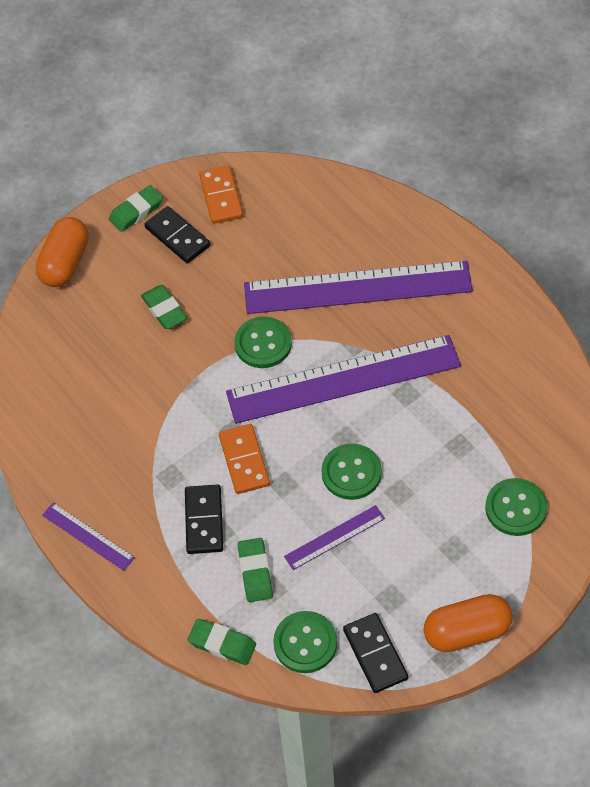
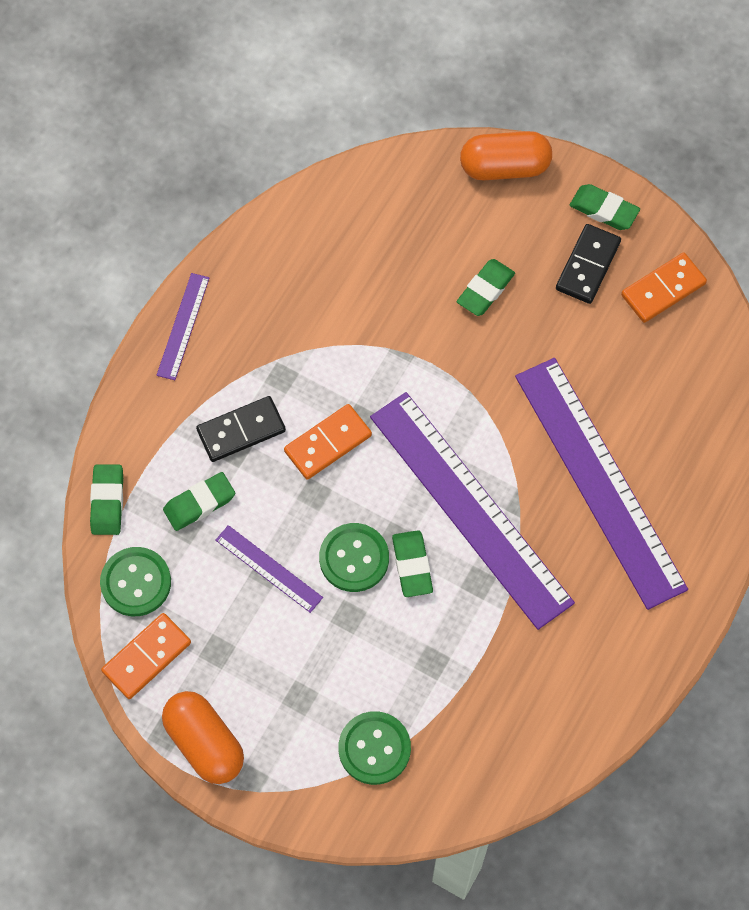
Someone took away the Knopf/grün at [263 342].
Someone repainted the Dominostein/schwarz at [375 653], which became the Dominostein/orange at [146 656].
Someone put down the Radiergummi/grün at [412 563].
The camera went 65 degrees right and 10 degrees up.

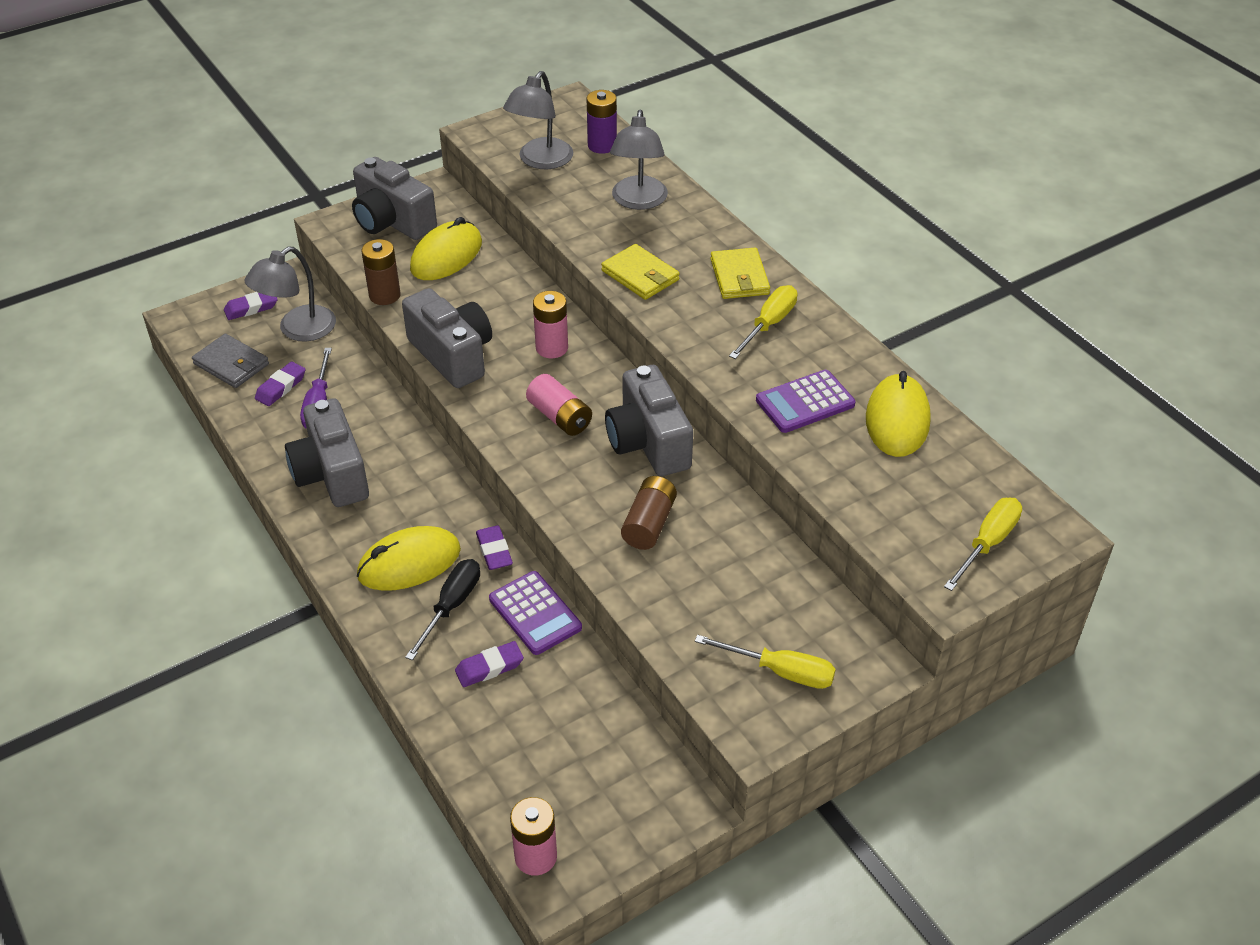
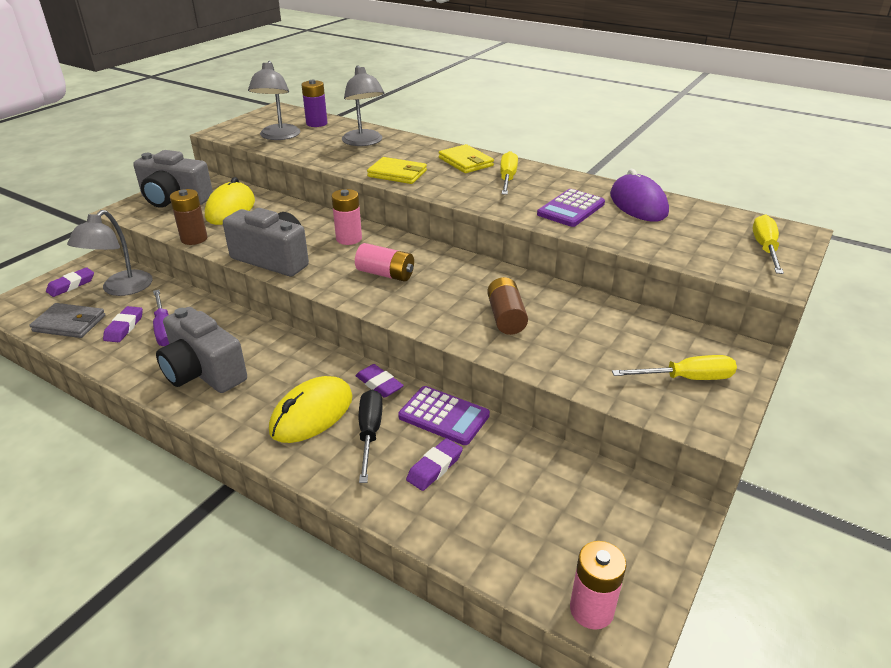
Someone took away the Kamera/grau at [649 420].
Someone repainted the Computermaus/gelb at [898 414], which became the Computermaus/lila at [639 195].
The camera went 25 degrees left and 10 degrees down.

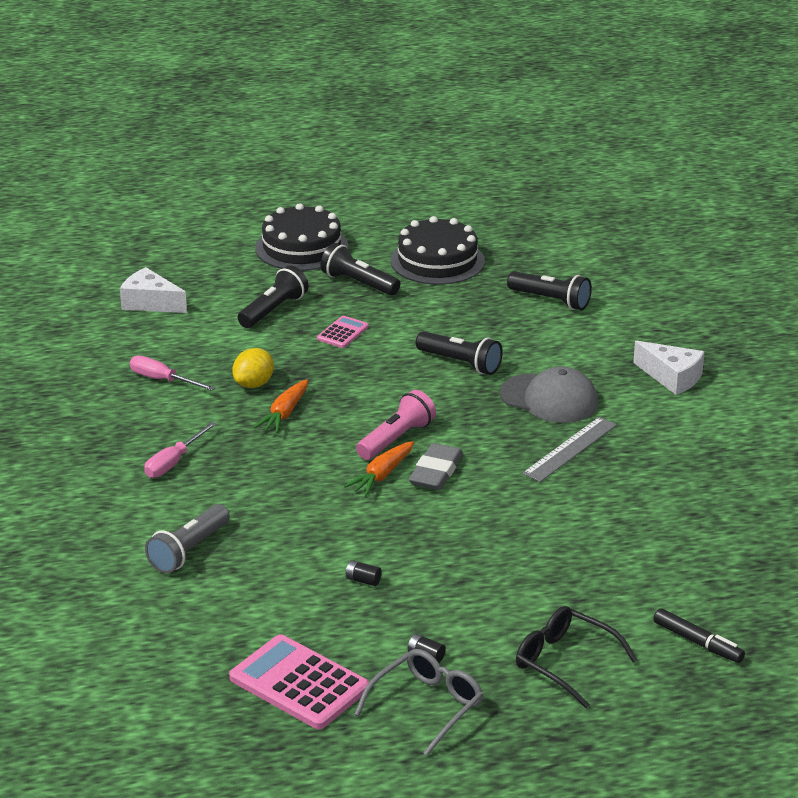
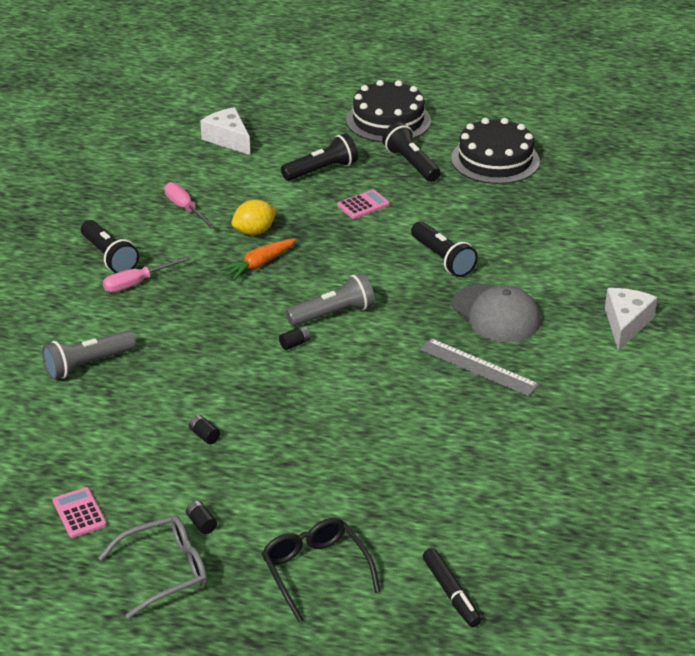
Someone scaled the Taschenrechner/rosa at [299 681] by 0.52.
Someone swapped the Karotte/orange at [379 468] for the Batterie/schwarz at [294 338].
Someone repainted the Taschenlampe/rosa at [396 425], which became the Taschenlampe/grau at [330 299].
Someone took away the Radiergummi/grau at [436 466].
Someone carried the Taschenlampe/schwarz from [549 290] to [110 246].
Someone rotated the Lineal/grau at [569 449] by 60 degrees clockwise.
Someone rotated the Käse/weiß at [668 368] by 135 degrees counterclockwise.
The camera went 25 degrees right and 5 degrees up.

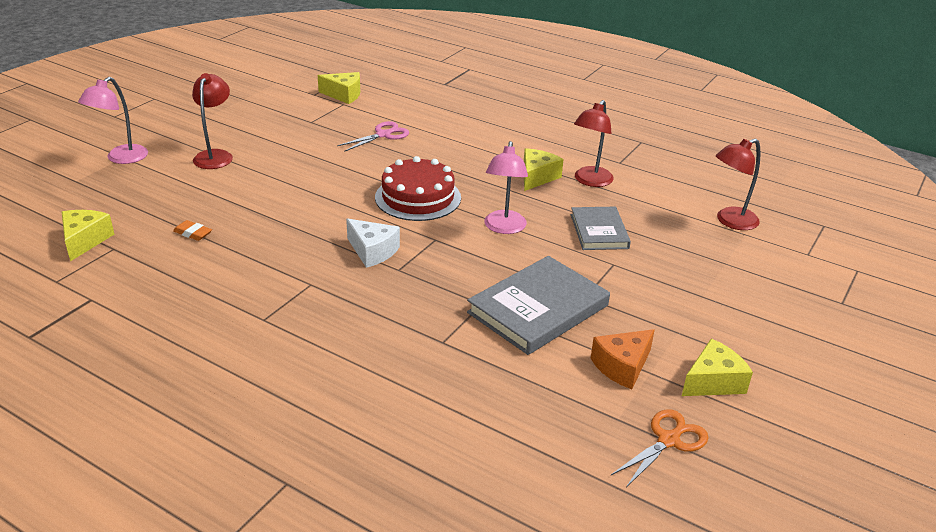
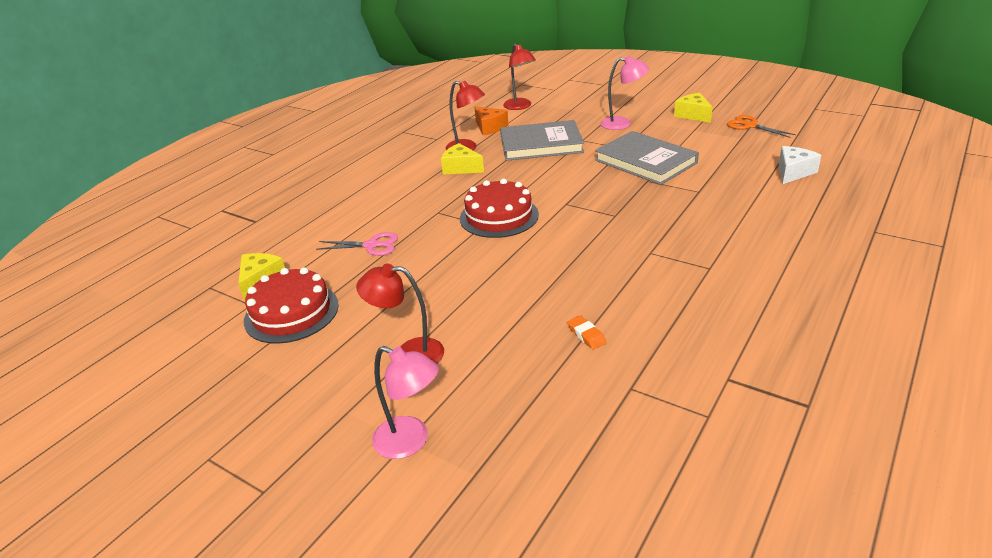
Someone took away the Käse/gelb at [88 235].
Someone rotated the Radiergummi/orange at [192 230] by 60 degrees counterclockwise.
Someone rotated the Schere/rosa at [373 136] by 135 degrees clockwise.
Someone carried the Käse/weiß from [373 243] to [800 165].
Someone carried the Lampe/rosa from [506 187] to [624 93].
Someone scaled the Buch/grau at [601 228] by 1.61.
Someone carried the Käse/orange from [623 359] to [491 120].
Someone put down the Kuchen/rot at [291 305].
The camera went 85 degrees left and 0 degrees up.

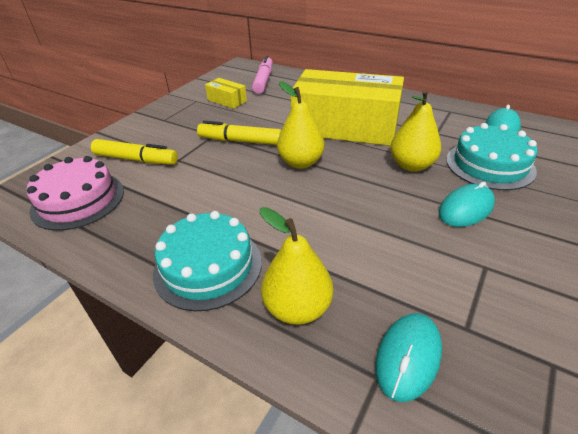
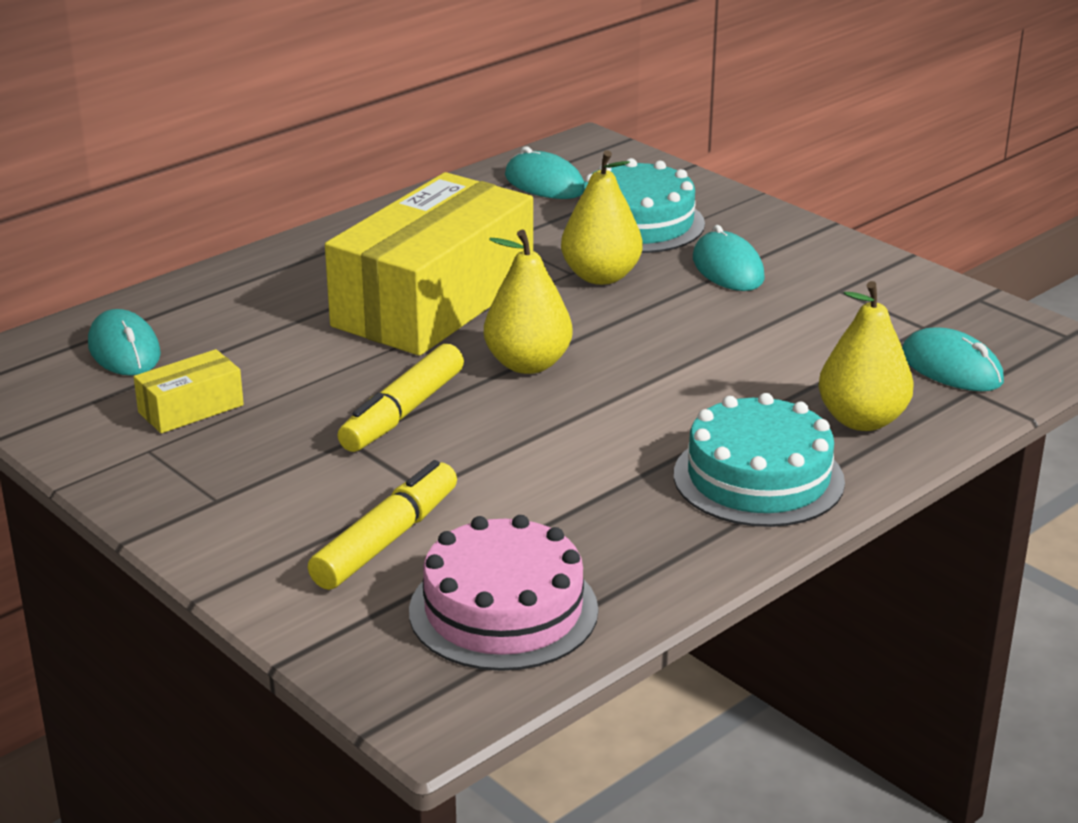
Someone swapped the Filzstift/rosa at [262 75] for the Computermaus/türkis at [124 342].
The camera went 75 degrees left and 10 degrees down.

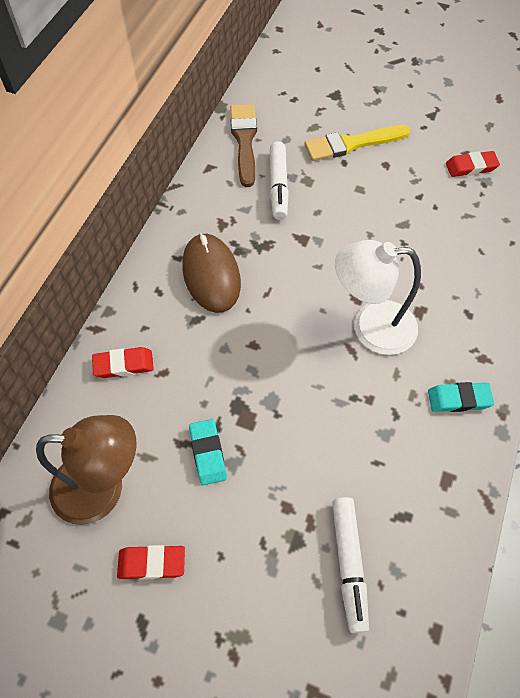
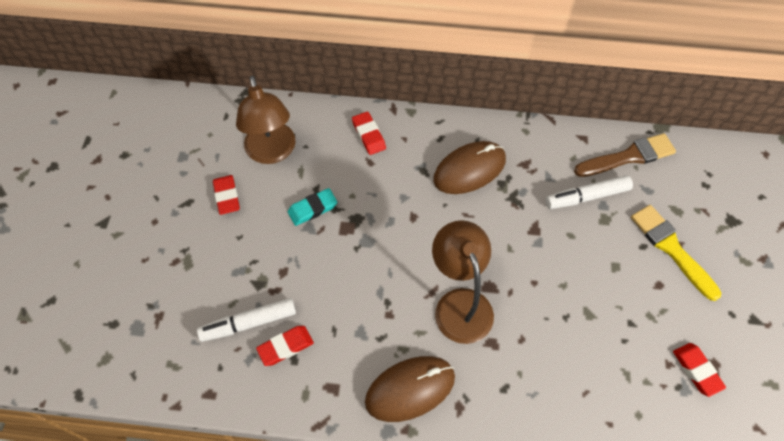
Someone repainted the Lampe/weiß at [378 297], which became the Lampe/braun at [463 282].
Someone swapped the Radiergummi/türkis at [461 397] for the Computermaus/braun at [410 389].
Someone put down the Radiergummi/rot at [285 346].
The camera went 75 degrees right and 0 degrees up.

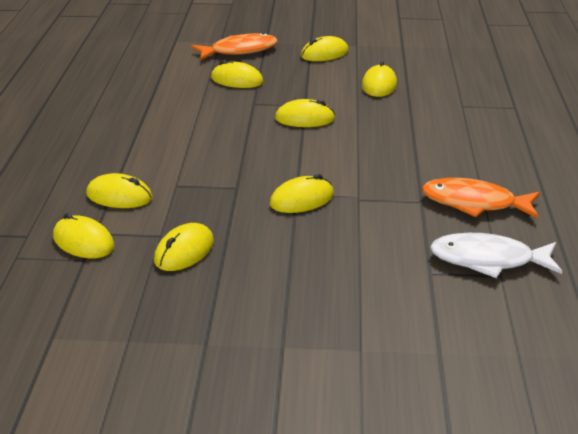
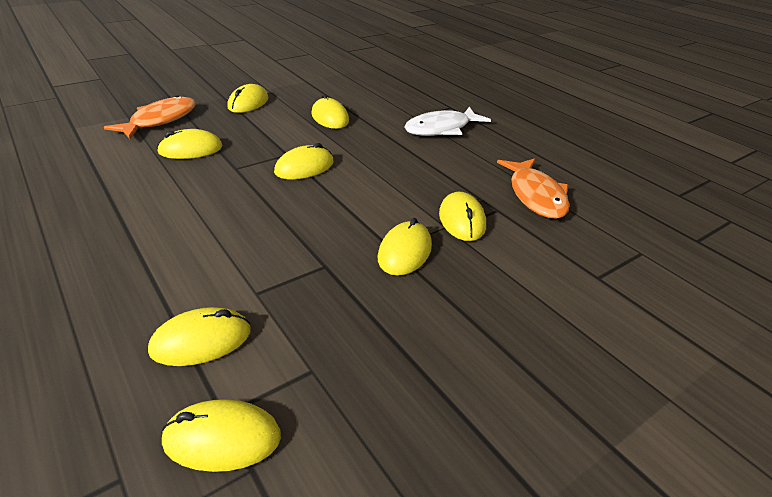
Someone carried the Computermaus/gelb from [184 247] to [462 216].
Someone rotated the Fisch/orange at [481 198] by 75 degrees counterclockwise.
Someone carried the Fisch/weiß from [496 255] to [447 121].
The camera went 40 degrees left and 5 degrees up.

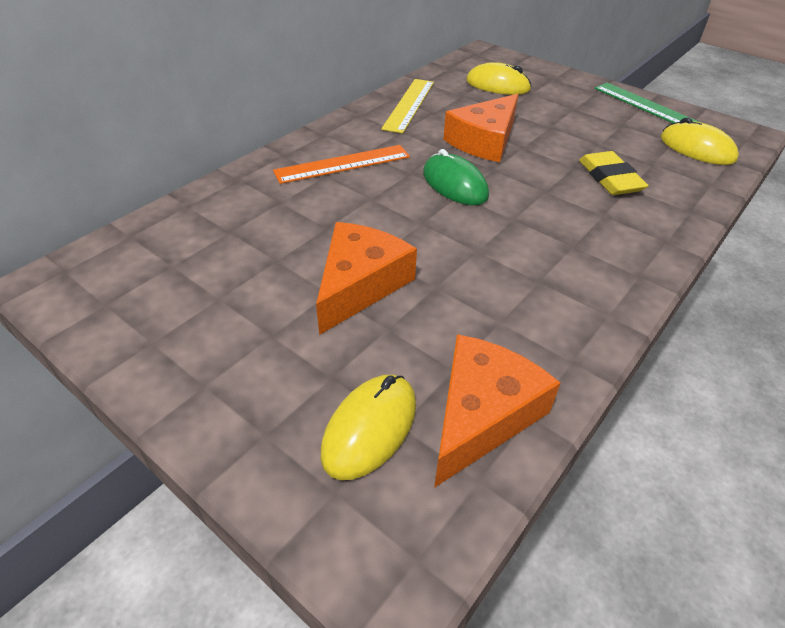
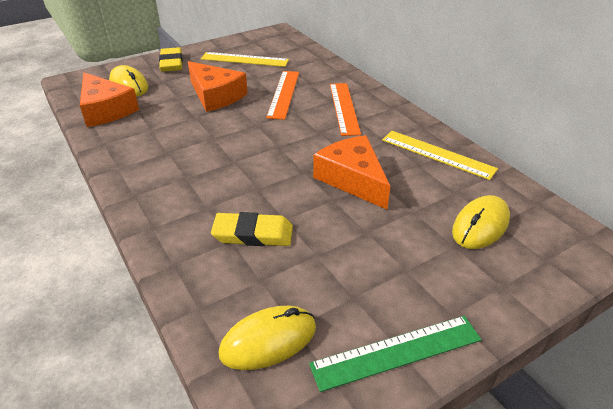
Someone took away the Computermaus/grün at [456 177].
Someone put down the Radiergummi/gelb at [171 59].
Someone put down the Lineal/gelb at [245 59].
Someone put down the Lineal/orange at [282 95].
The camera went 110 degrees right and 5 degrees down.

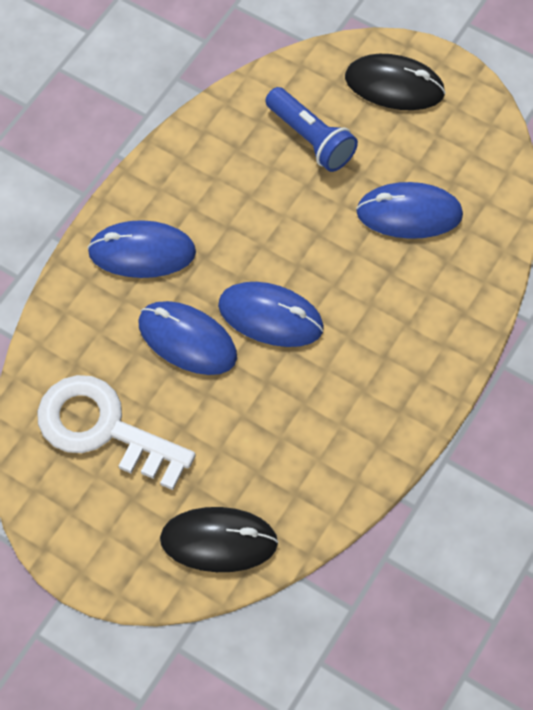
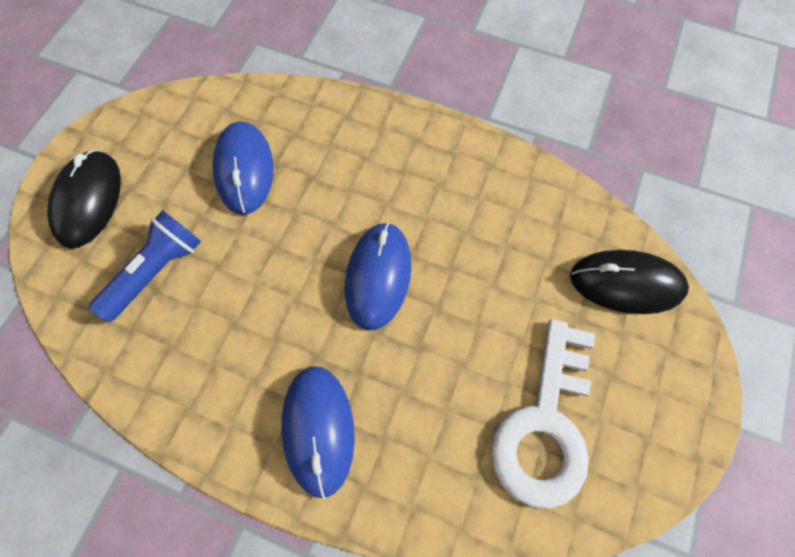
Someone took away the Computermaus/blau at [187 338].
Someone rotated the Computermaus/schwarz at [219 539] by 75 degrees counterclockwise.
The camera went 100 degrees left and 5 degrees up.

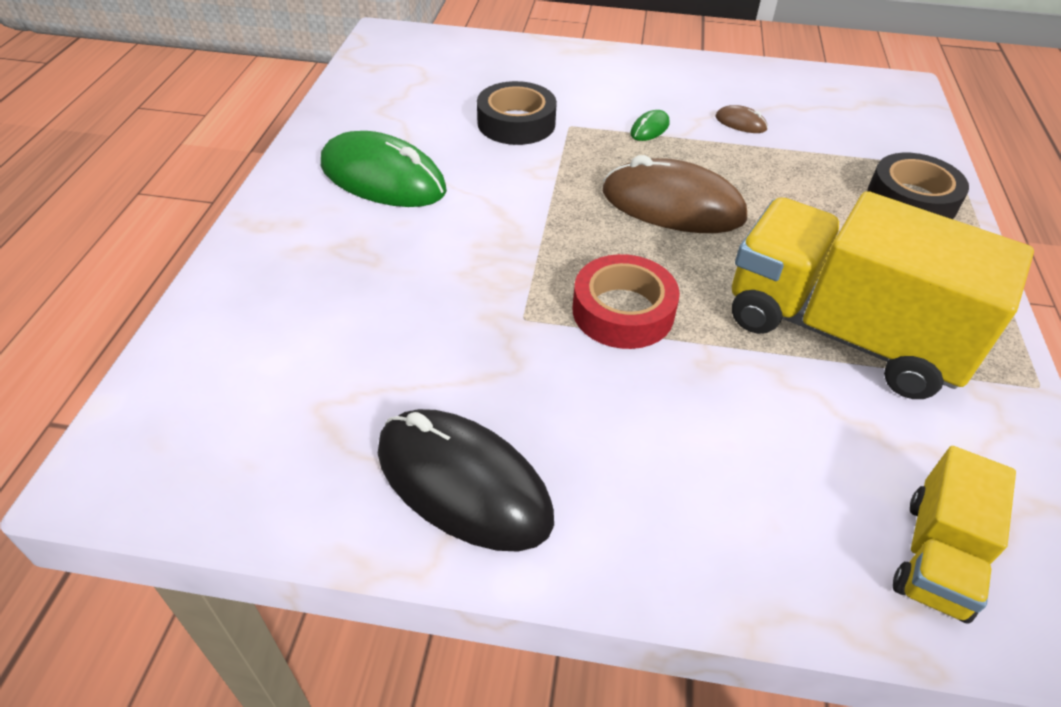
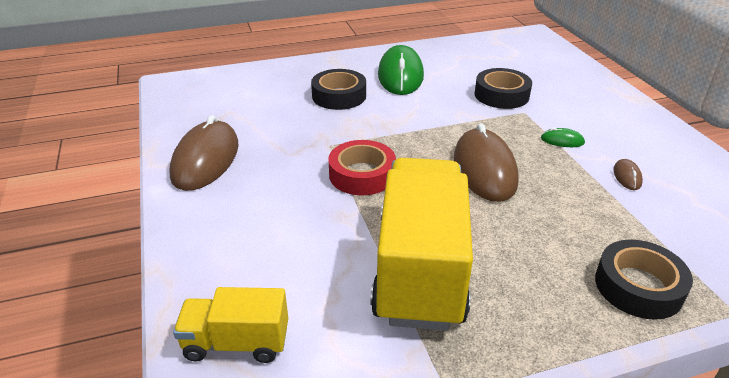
Someone repainted the Computermaus/schwarz at [466 480], which became the Computermaus/braun at [204 153].
Someone put down the Klebeband/schwarz at [338 89].
The camera went 65 degrees right and 10 degrees down.

